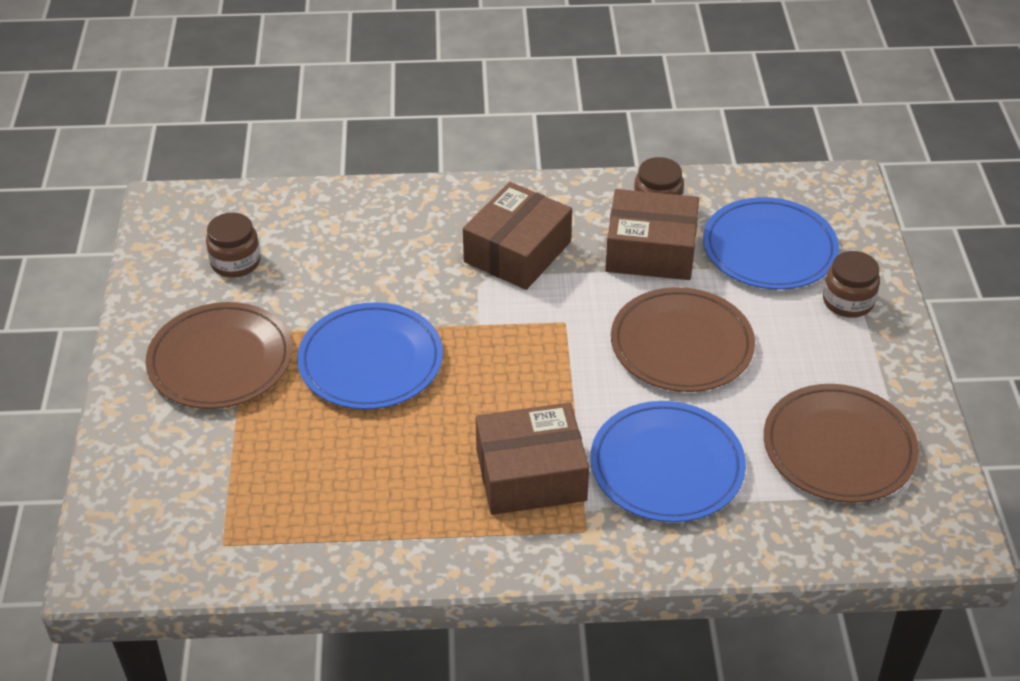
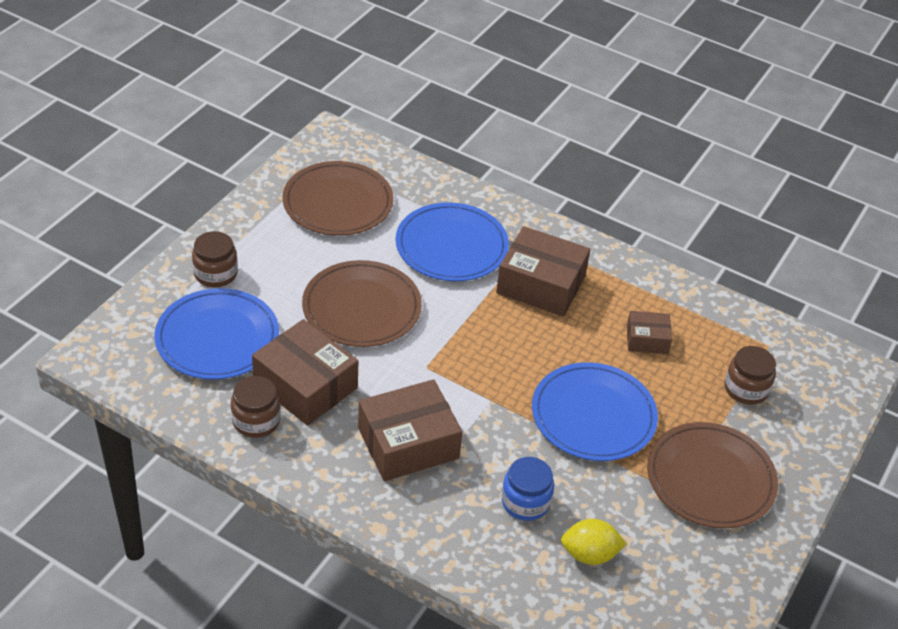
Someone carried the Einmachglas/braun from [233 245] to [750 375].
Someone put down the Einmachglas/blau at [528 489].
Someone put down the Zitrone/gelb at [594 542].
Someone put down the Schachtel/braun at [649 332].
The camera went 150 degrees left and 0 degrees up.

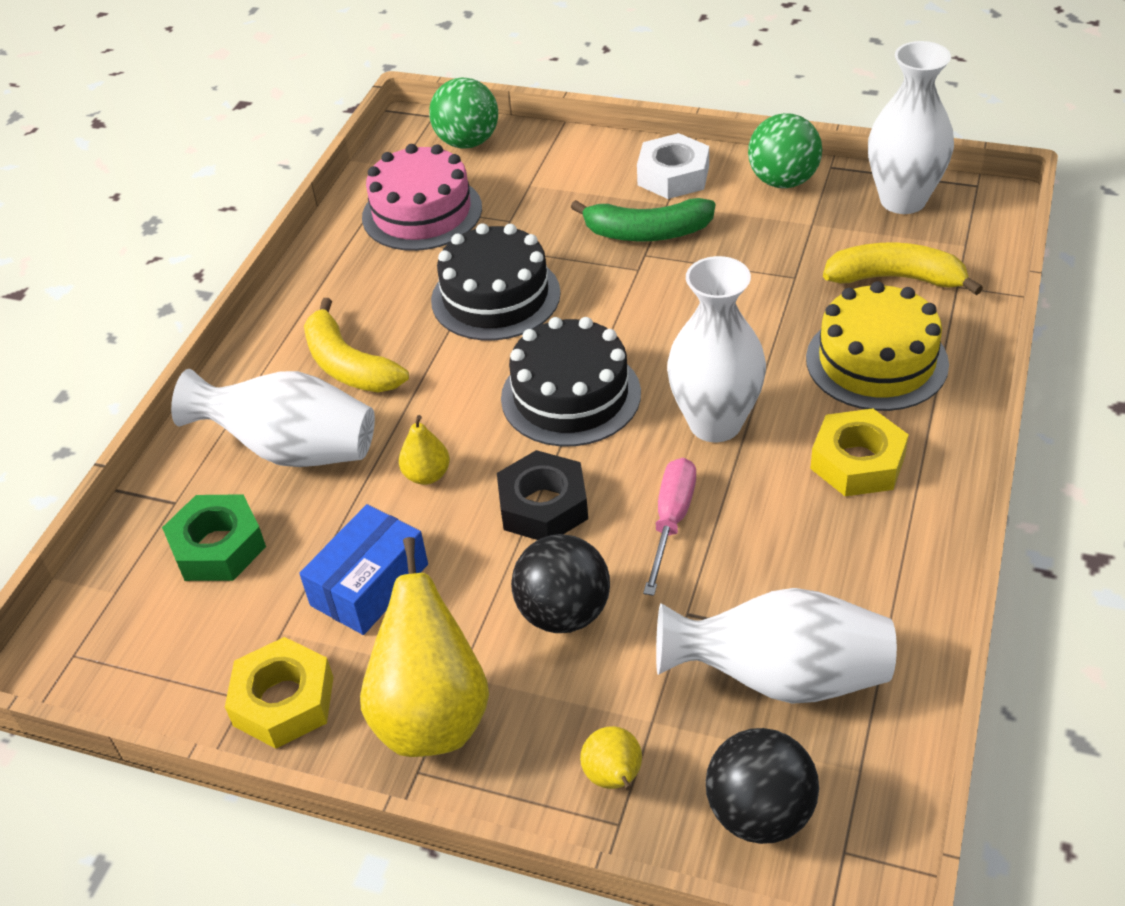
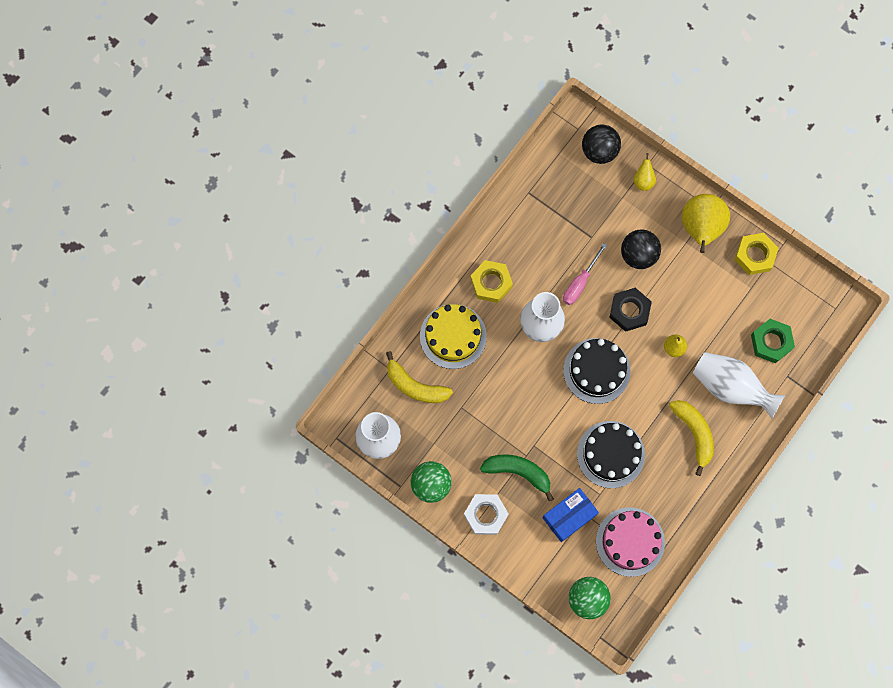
Someone carried the Schachtel/blau from [363 569] to [571 515].
Someone took away the Vase/weiß at [776 646].
The camera went 165 degrees left and 30 degrees up.

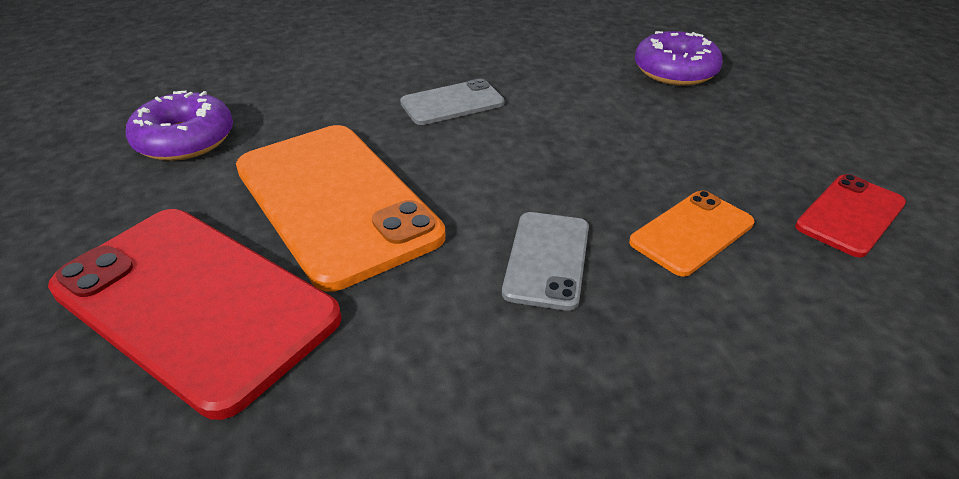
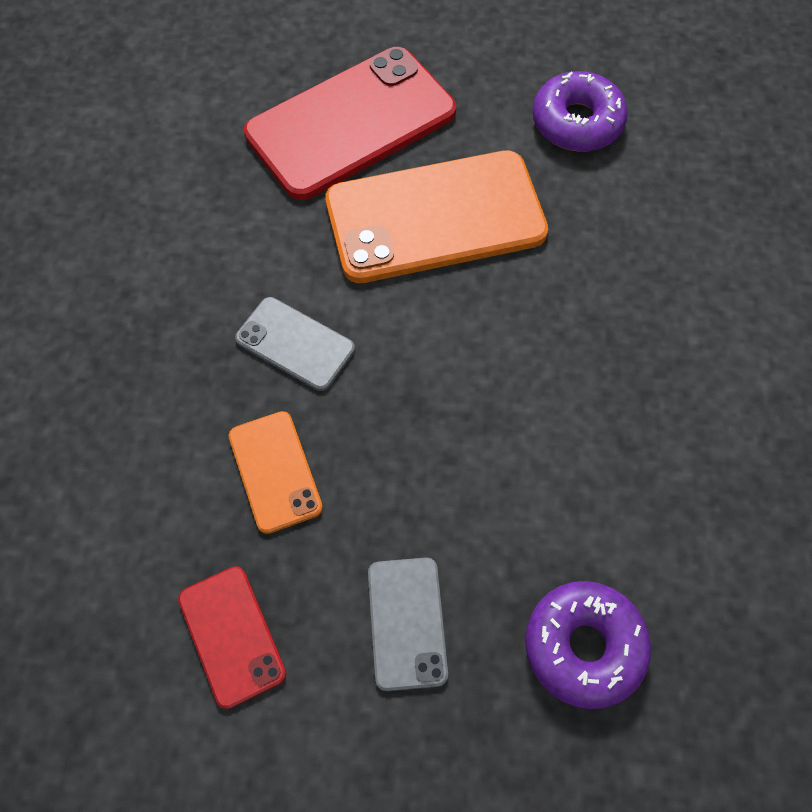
Someone carried the Handy/grau from [452 102] to [408 624].
The camera went 110 degrees right and 25 degrees up.

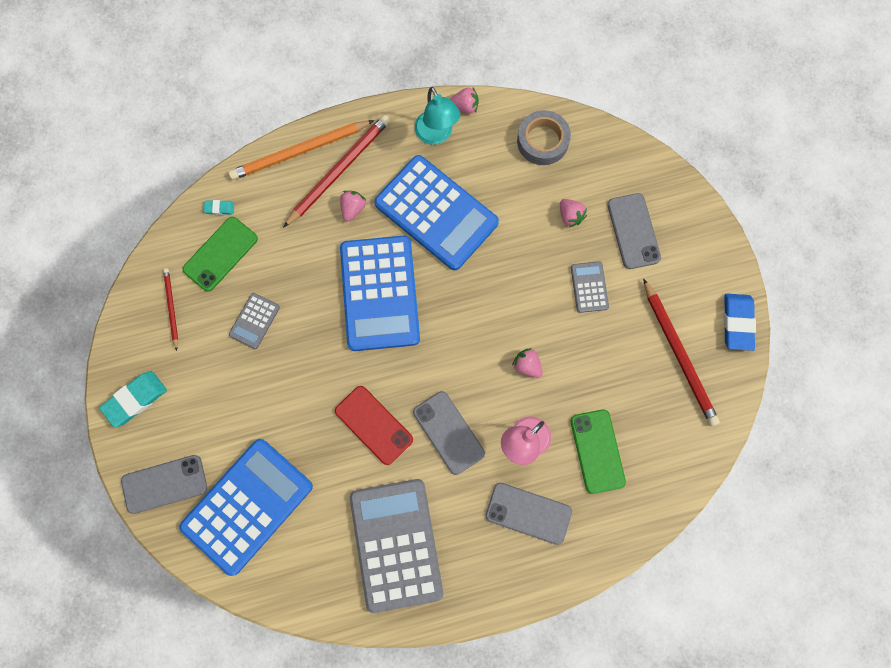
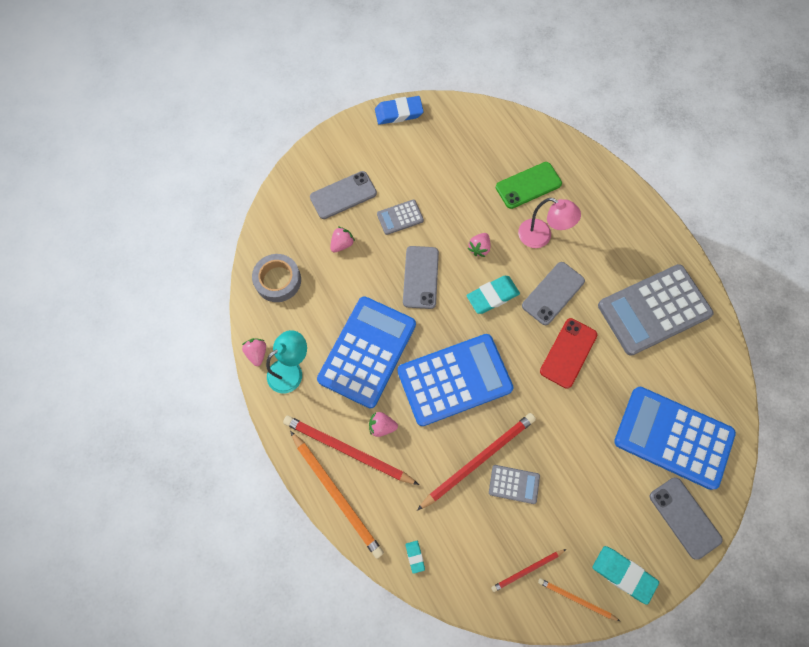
Someone took away the Handy/grün at [220 254].
Someone carried the Handy/grau from [528 514] to [421 277].
Someone carried the Bleistift/rot from [681 352] to [476 461].
Someone put down the Radiergummi/türkis at [493 295].
Someone put down the Bleistift/orange at [579 599].
The camera went 105 degrees left and 5 degrees down.

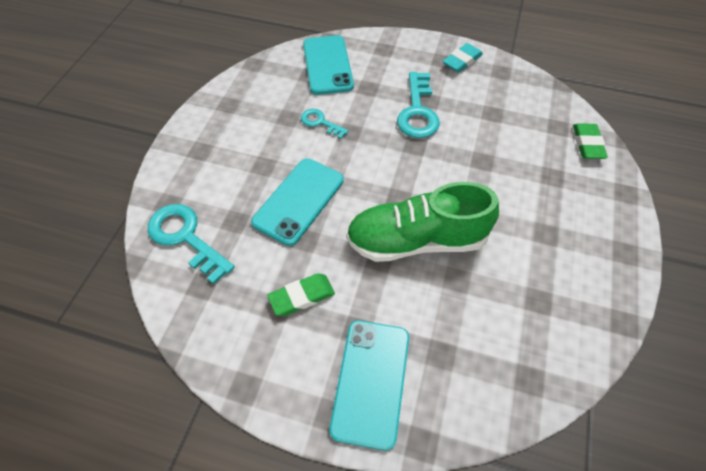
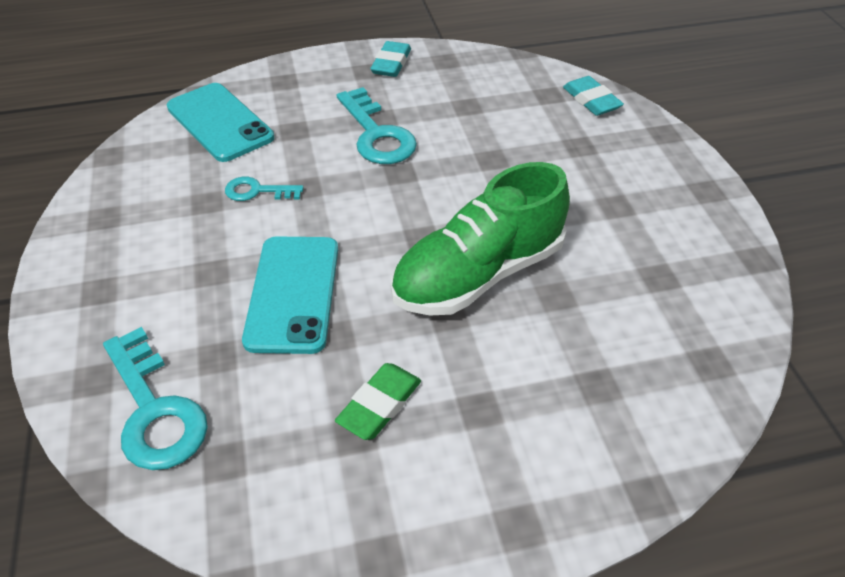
Someone rotated the Schlüssel/türkis at [191 244] by 135 degrees counterclockwise.
Someone took away the Handy/türkis at [369 385].
Someone repainted the Radiergummi/grün at [590 141], which became the Radiergummi/türkis at [593 96].
The camera went 30 degrees left and 10 degrees down.

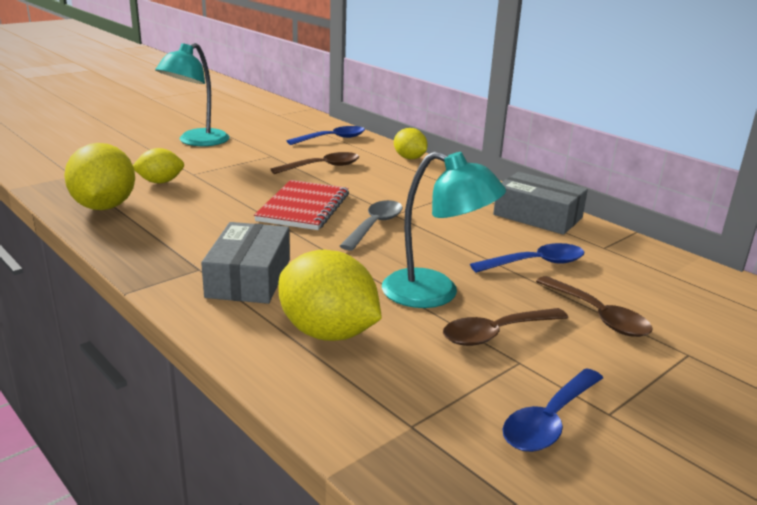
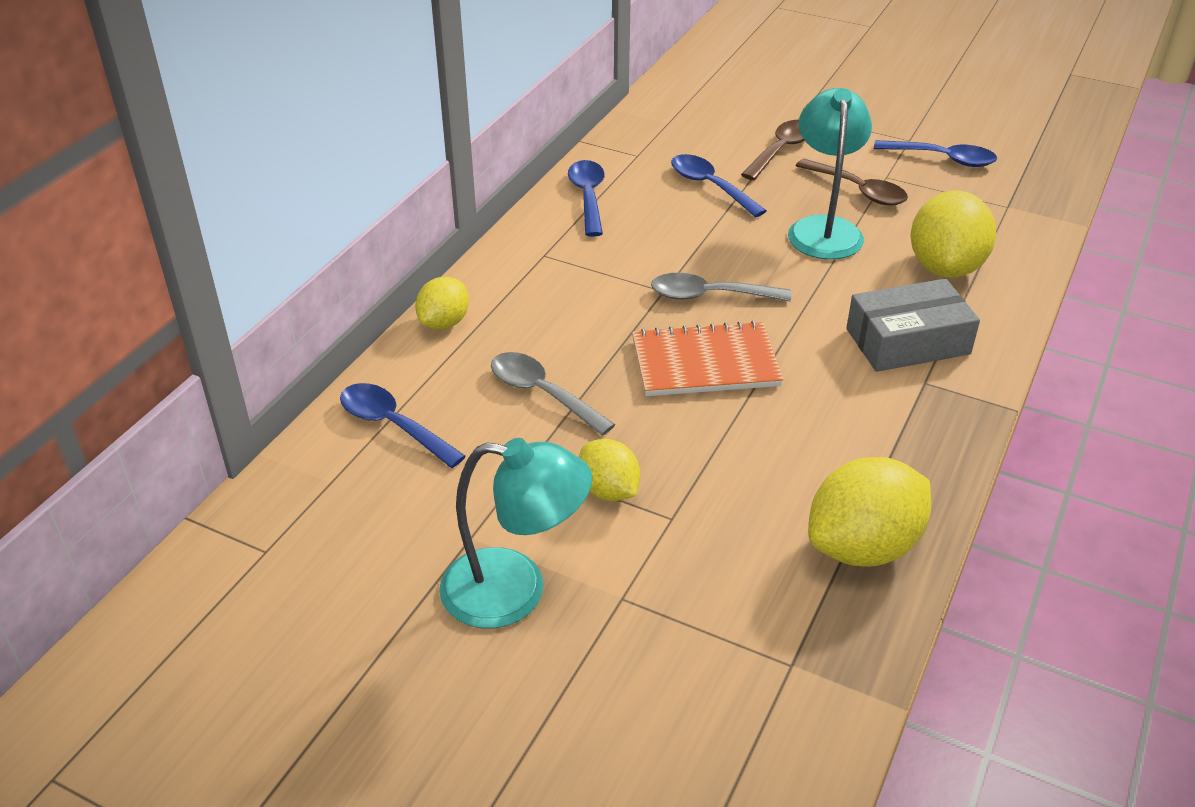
Someone carried the Zitrone/gelb from [158 165] to [609 470].
Someone repainted the Notizbuch/rot at [301 205], which became the Notizbuch/orange at [707 358].
Someone repainted the Löffel/braun at [314 163], which became the Löffel/grau at [553 394].
Someone swapped the Schachtel/grau at [540 203] for the Löffel/blau at [586 198].
The camera went 110 degrees left and 15 degrees up.

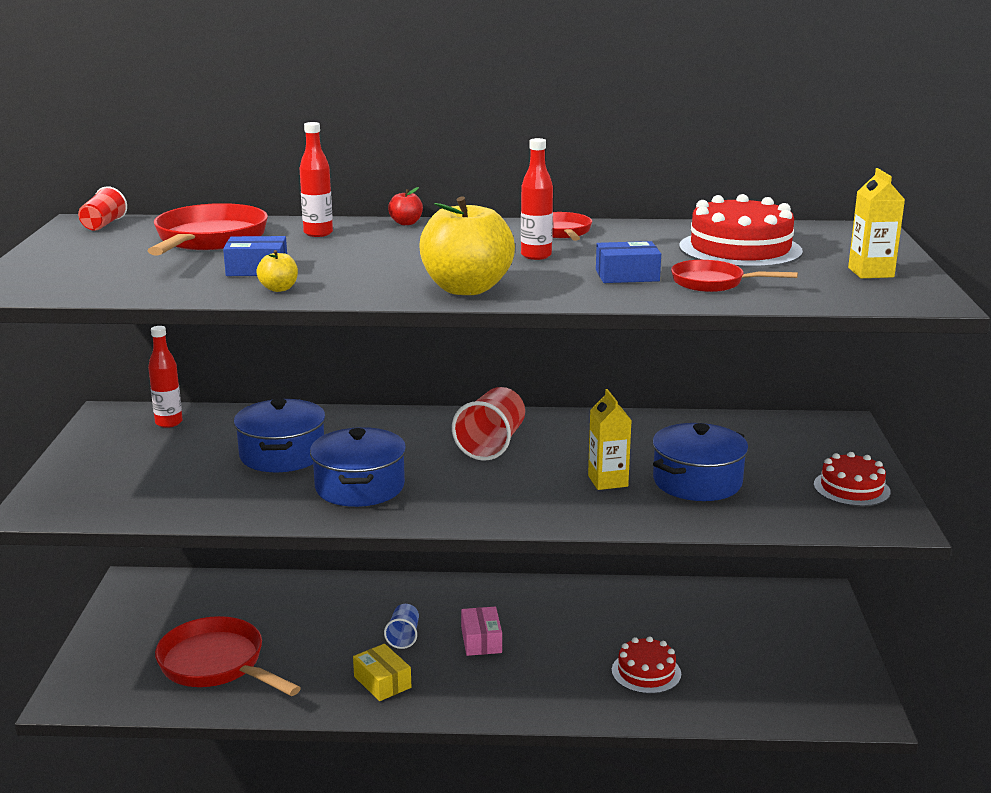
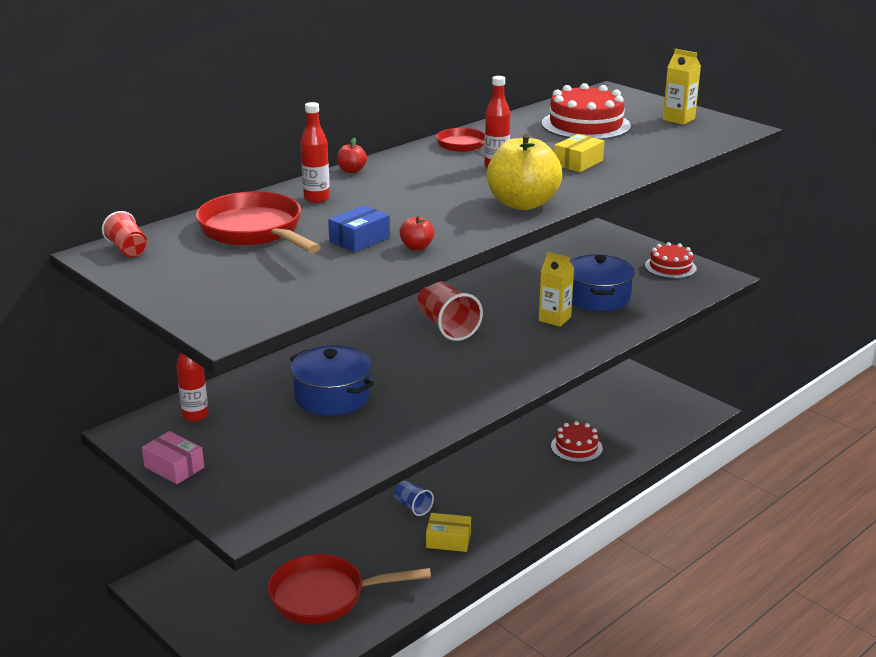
Someone repainted the Apfel/gelb at [277 271], which became the Apfel/rot at [416 233].
Someone took away the Kochtopf/blau at [358 467].
Someone carried the Schachtel/rosa from [481 631] to [173 457].
Someone repainted the Schachtel/blau at [628 262], which became the Schachtel/gelb at [579 153].
Someone took away the Pfanne/rot at [734 276].
The camera went 45 degrees left and 5 degrees up.

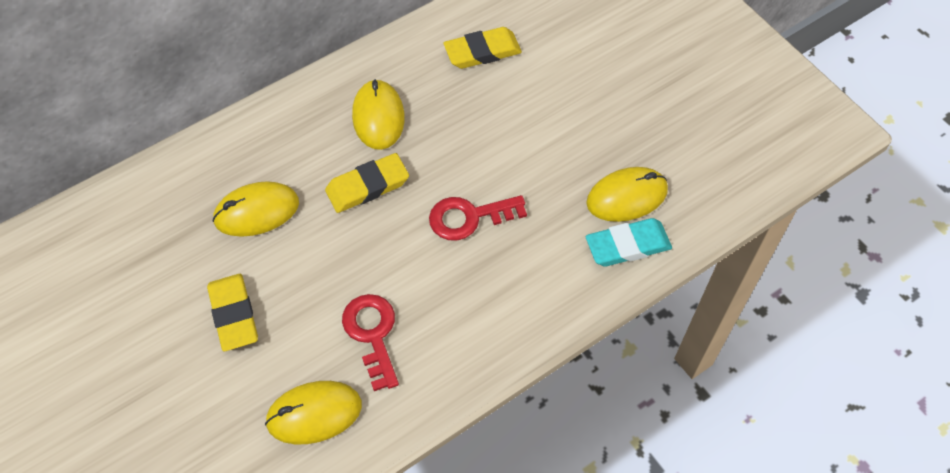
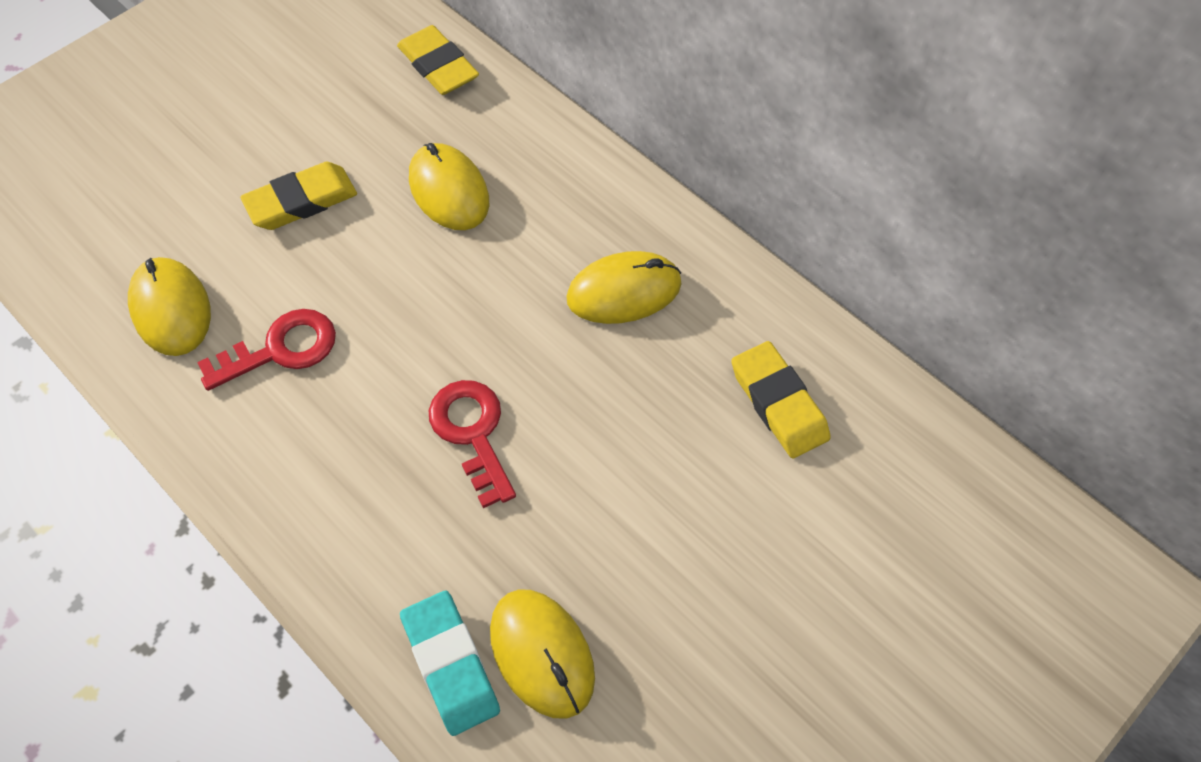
Someone carried the Radiergummi/gelb from [367 183] to [438 60].
The camera went 80 degrees right and 0 degrees up.

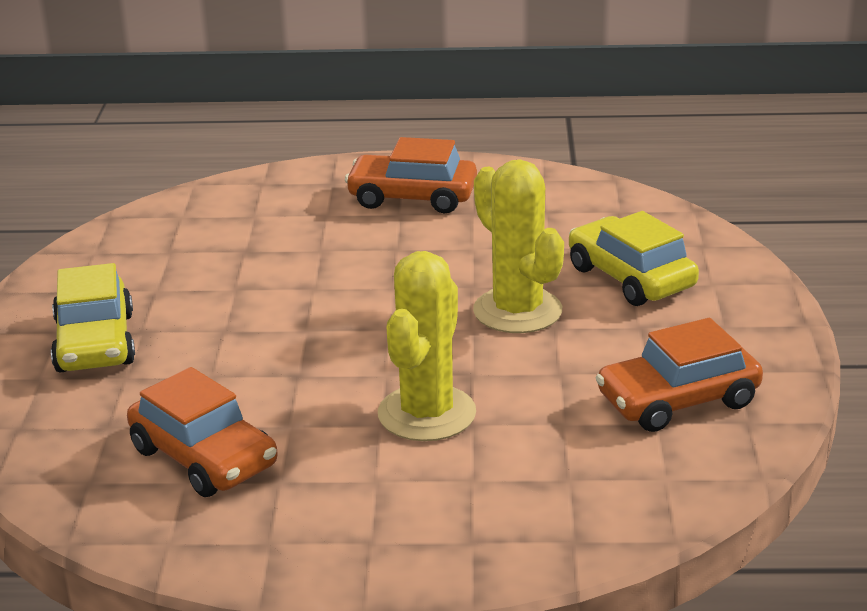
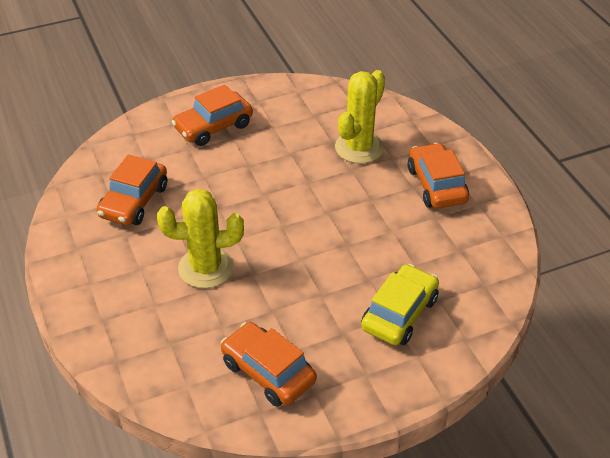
Someone repainted the Auto/gelb at [93 318], which became the Auto/orange at [212 115].
Someone carried the Kaktus/gelb from [518 246] to [360 117].
The camera went 65 degrees right and 15 degrees up.

